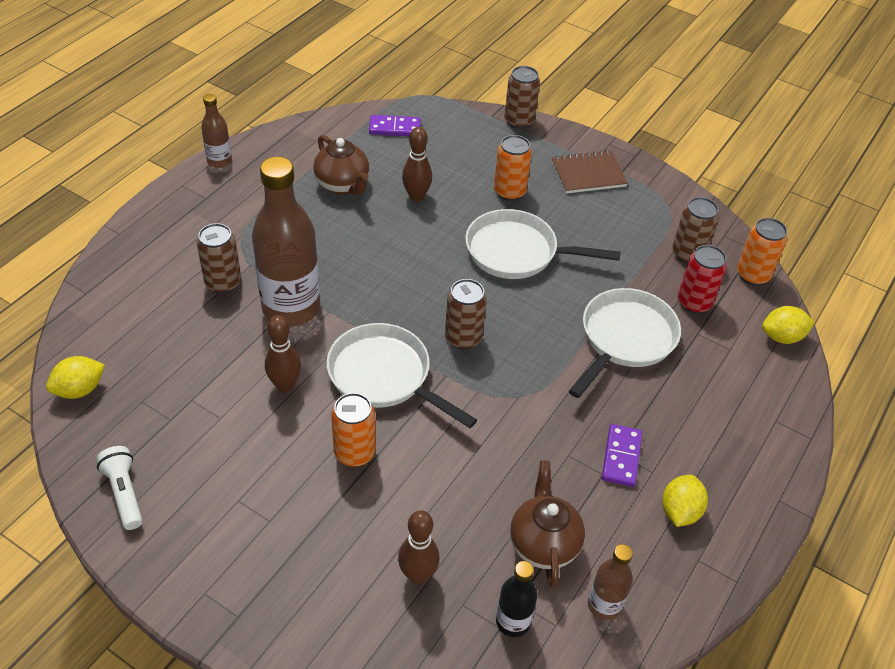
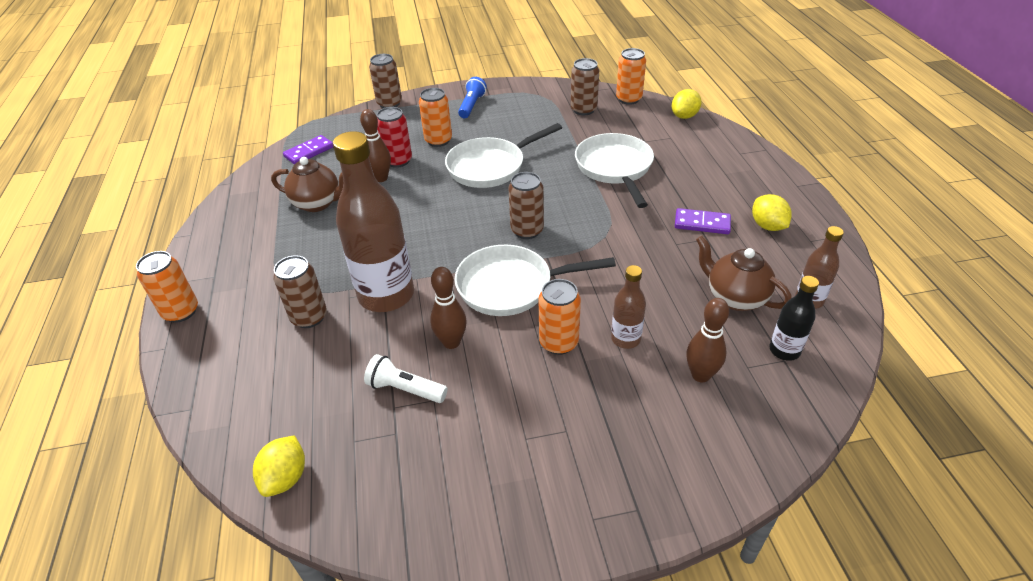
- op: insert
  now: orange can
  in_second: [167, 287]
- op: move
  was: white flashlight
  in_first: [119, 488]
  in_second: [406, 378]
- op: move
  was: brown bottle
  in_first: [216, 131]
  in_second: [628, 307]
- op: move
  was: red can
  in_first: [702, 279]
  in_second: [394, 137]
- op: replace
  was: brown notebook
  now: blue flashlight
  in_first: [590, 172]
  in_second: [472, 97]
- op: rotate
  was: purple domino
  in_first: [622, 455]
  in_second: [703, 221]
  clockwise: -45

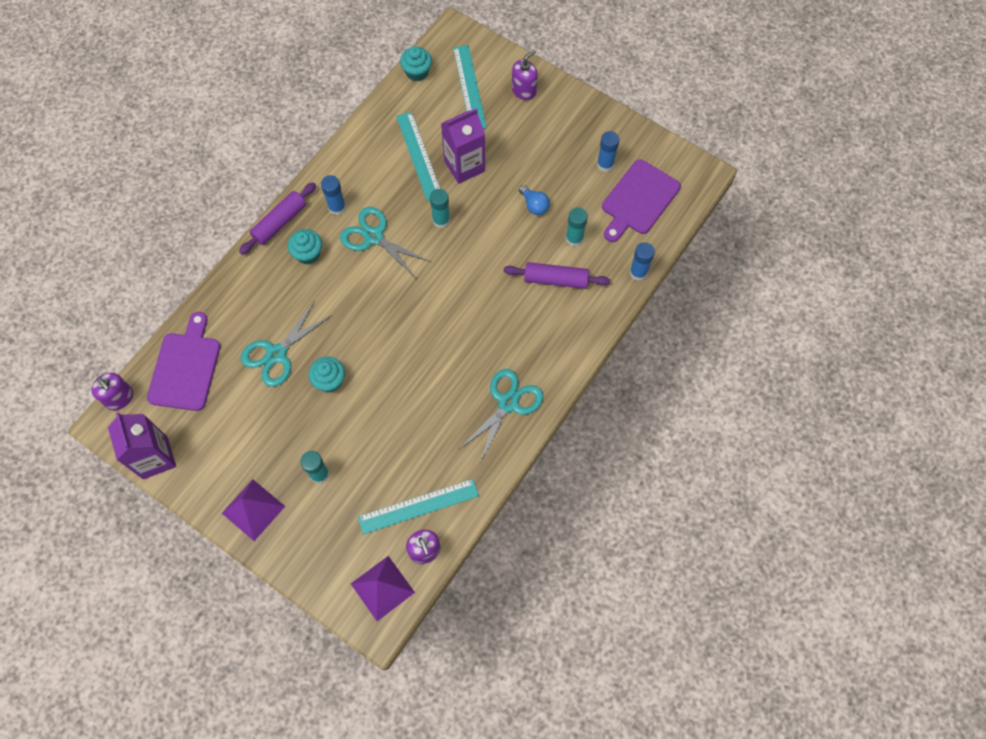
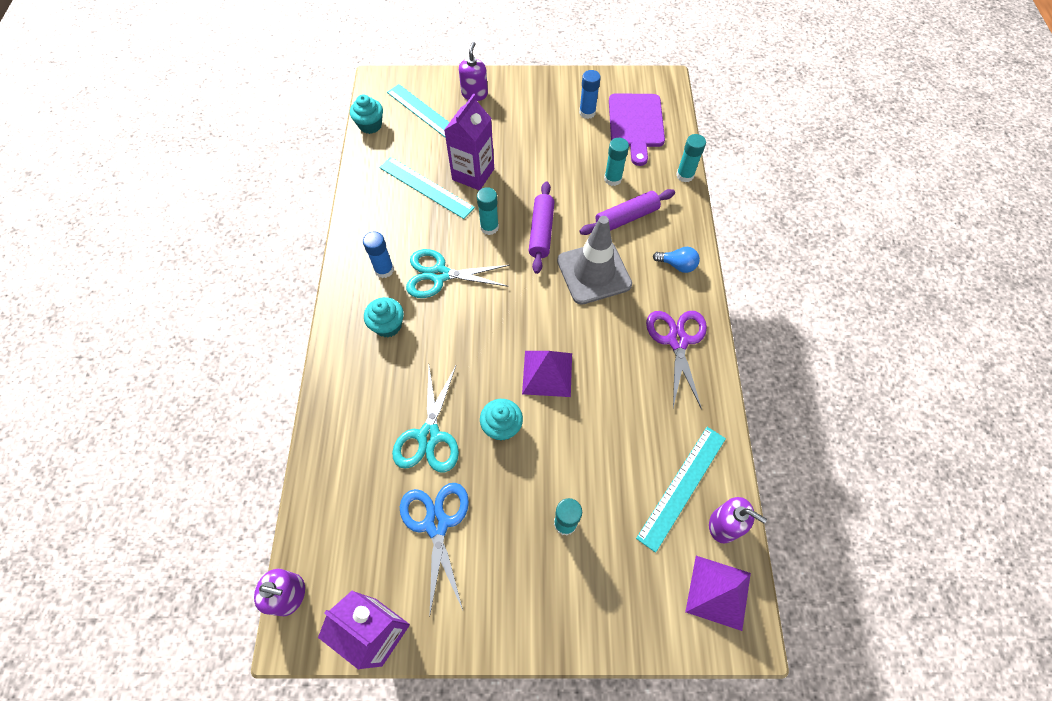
- op: delete
  was: purple cutting board
  in_first: [184, 361]
- op: insert
  now: blue scissors
  in_second: [434, 550]
- op: insert
  now: grey traffic cone
  in_second: [594, 260]
- op: move
  was: purple pyramid
  in_first: [253, 510]
  in_second: [547, 374]
- op: move
  was: purple rolling pin
  in_first: [277, 218]
  in_second: [542, 227]
- op: move
  was: blue light bulb
  in_first: [534, 200]
  in_second: [676, 260]
- op: recolor
  was: turquoise scissors
  now: purple scissors
  in_first: [501, 416]
  in_second: [676, 360]
- op: recolor
  was: blue glue stick
  now: turquoise glue stick
  in_first: [642, 261]
  in_second: [691, 158]

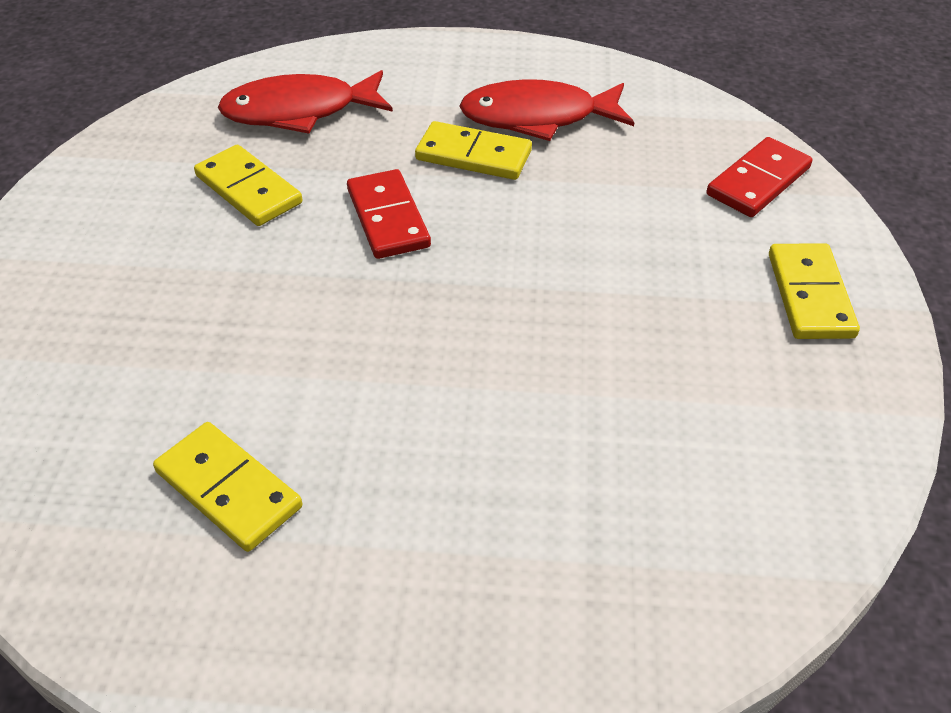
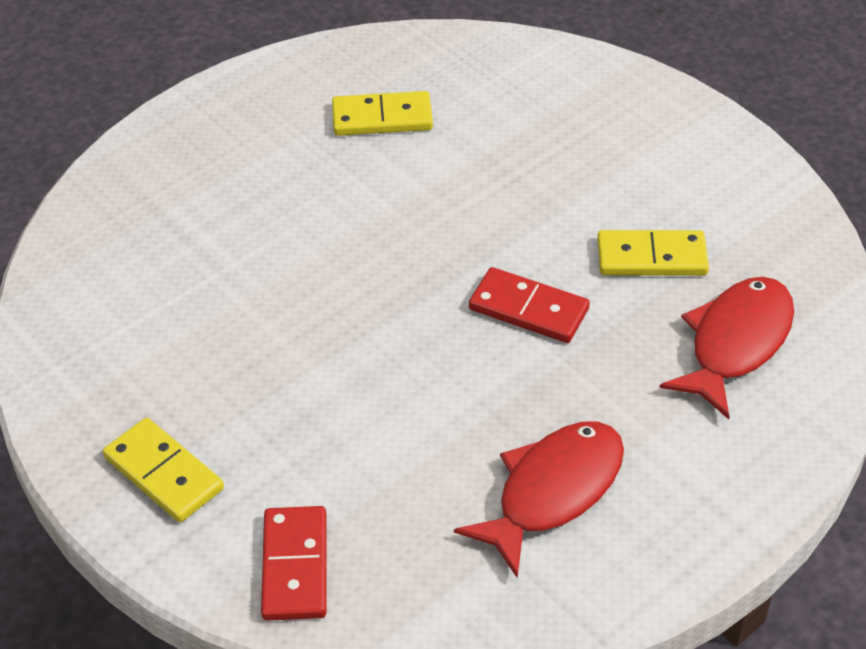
- op: delete
  was: yellow domino
  in_first: [473, 150]

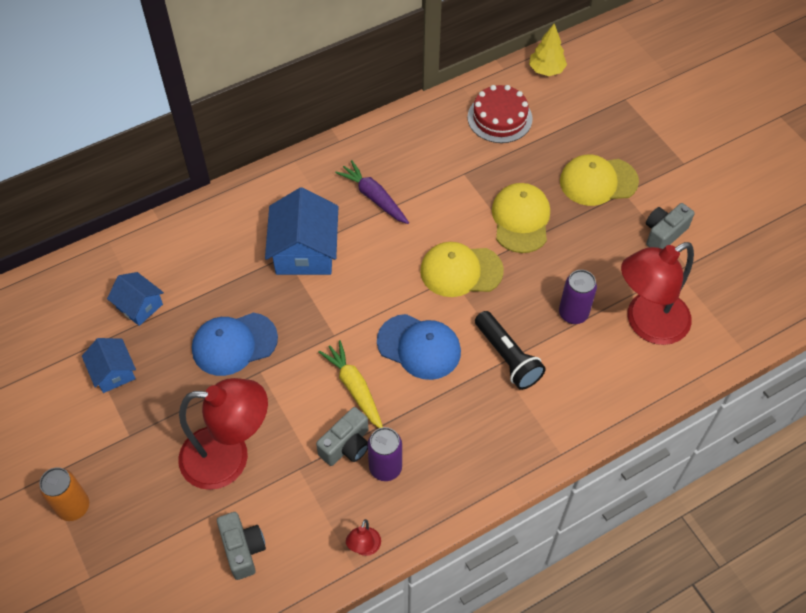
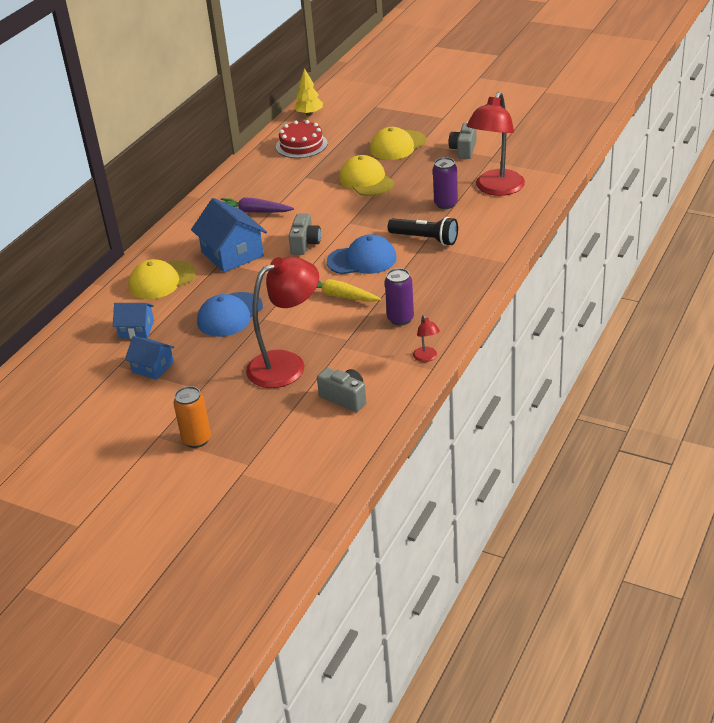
- op: move
  was: grey camera
  in_first: [342, 436]
  in_second: [304, 234]
- op: move
  was: yellow cap
  in_first: [462, 269]
  in_second: [162, 279]

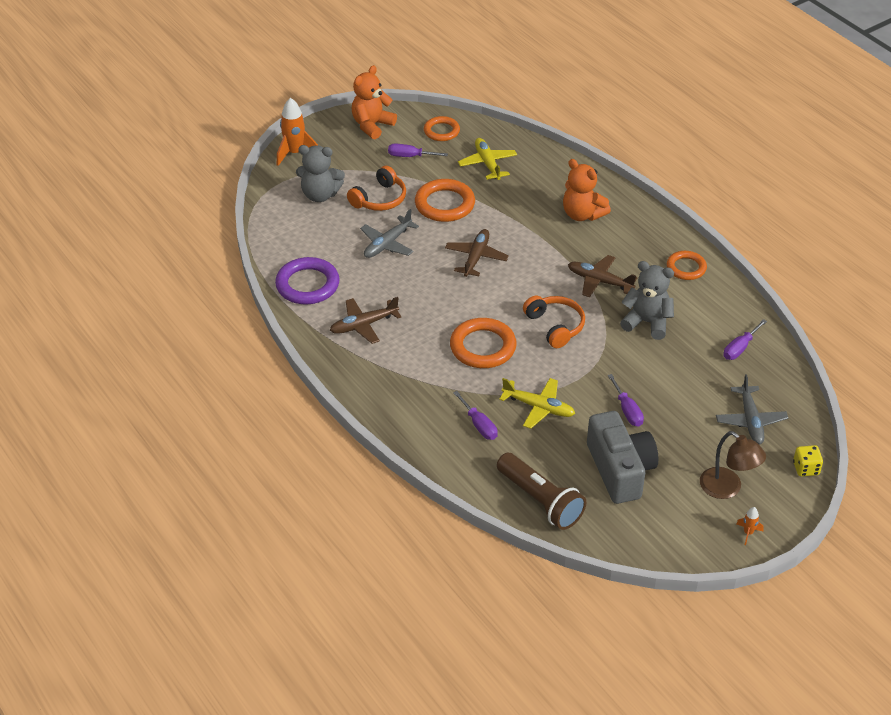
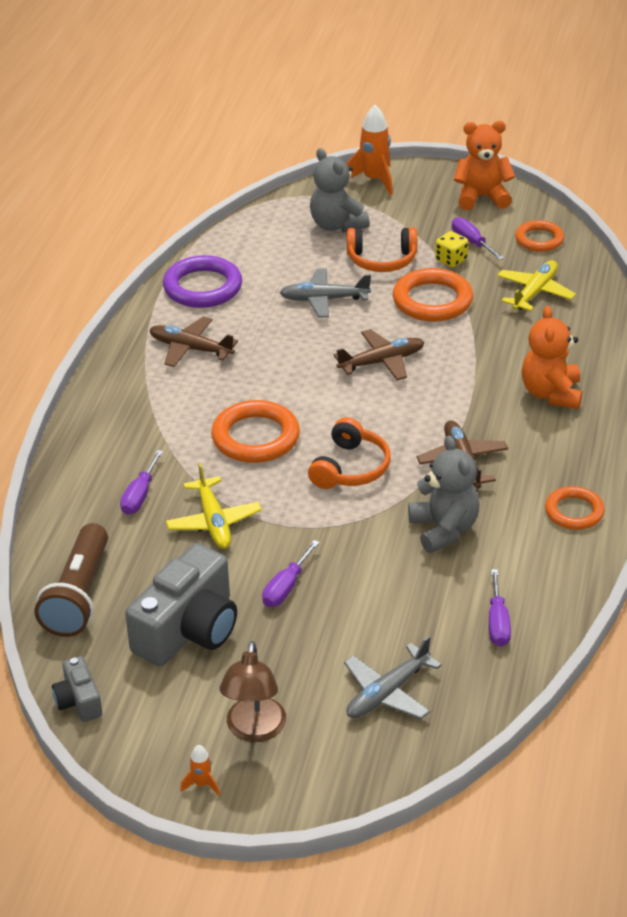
- op: insert
  now: grey camera
  in_second: [77, 689]
- op: move
  was: yellow dice
  in_first: [808, 461]
  in_second: [451, 249]
- op: rotate
  was: purple screwdriver
  in_first: [745, 339]
  in_second: [500, 608]
  clockwise: -90

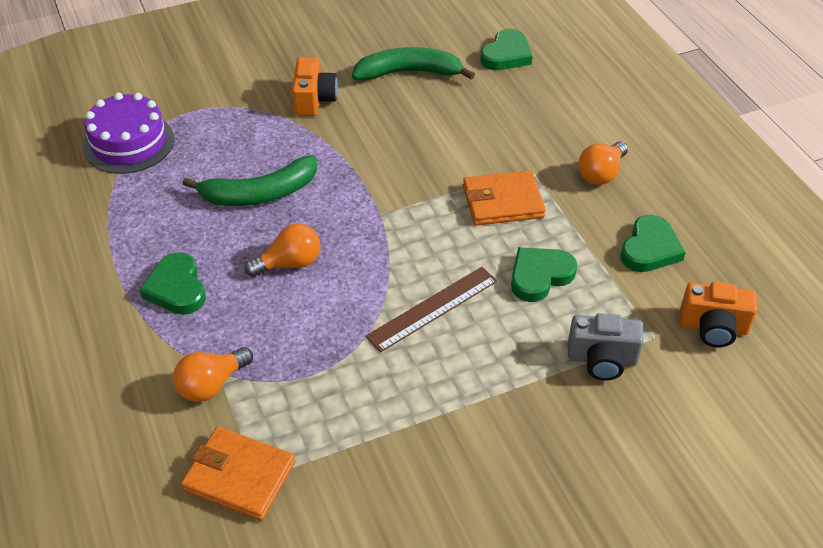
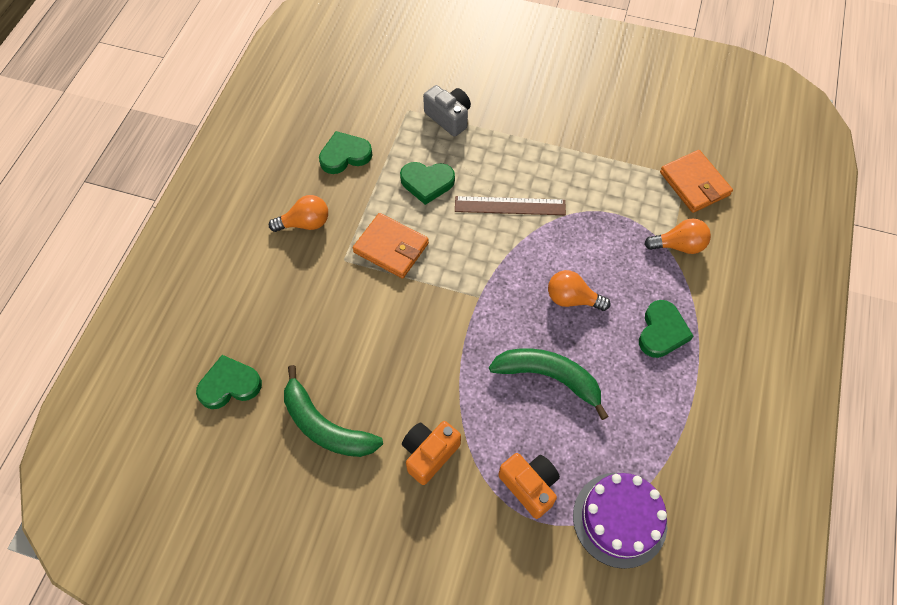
- op: move
  was: orange camera
  in_first: [718, 314]
  in_second: [529, 486]

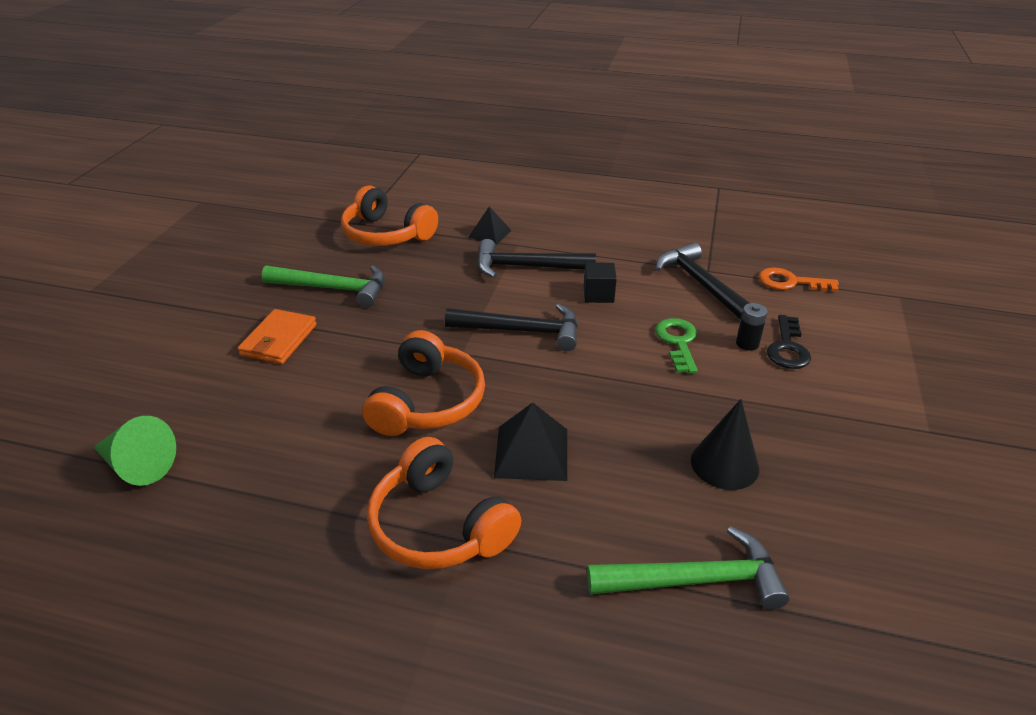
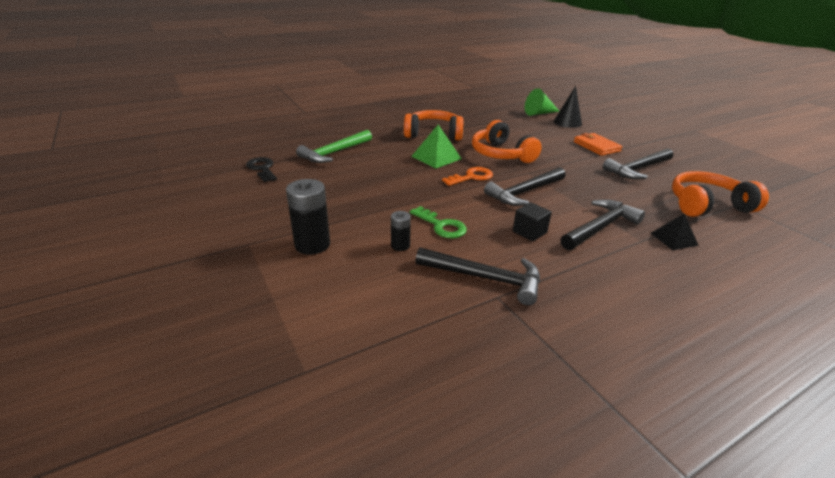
- op: insert
  now: black battery
  in_second: [308, 217]
- op: move
  was: black cone
  in_first: [725, 444]
  in_second: [568, 107]
- op: move
  was: orange key
  in_first: [799, 280]
  in_second: [467, 176]
- op: move
  was: black key
  in_first: [789, 342]
  in_second: [261, 169]
- op: recolor
  was: green hammer
  now: black hammer
  in_first: [323, 286]
  in_second: [637, 163]
- op: recolor
  was: black pyramid
  now: green pyramid
  in_first: [530, 441]
  in_second: [436, 146]

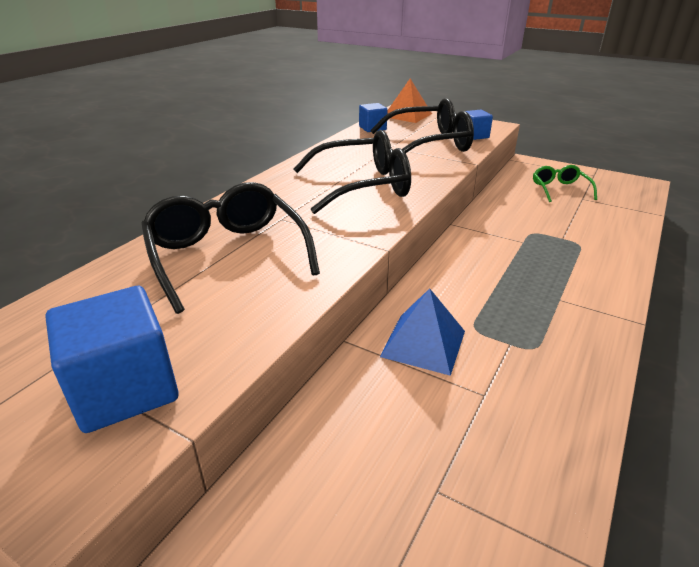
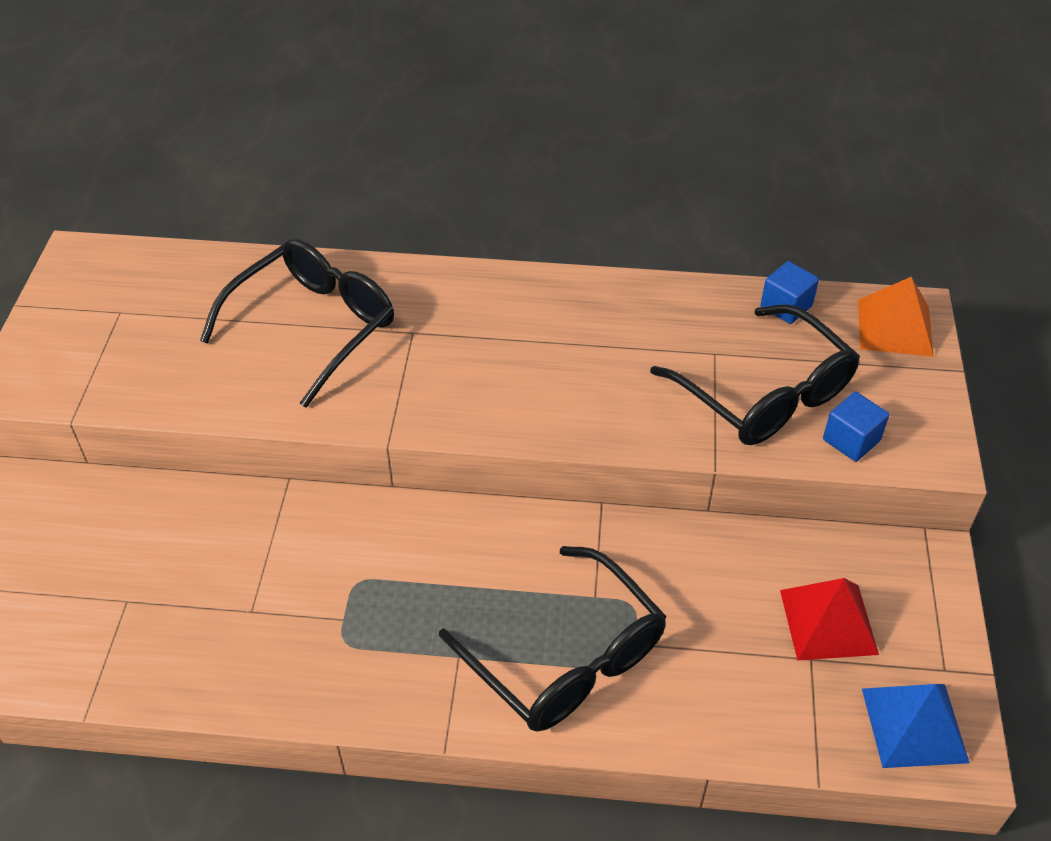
- op: delete
  was: blue cube
  in_first: [112, 359]
- op: move
  was: black glasses
  in_first: [352, 172]
  in_second: [553, 639]
- op: move
  was: blue pyramid
  in_first: [422, 332]
  in_second: [916, 726]
- op: replace
  was: green glasses
  now: red pyramid
  in_first: [565, 183]
  in_second: [829, 619]

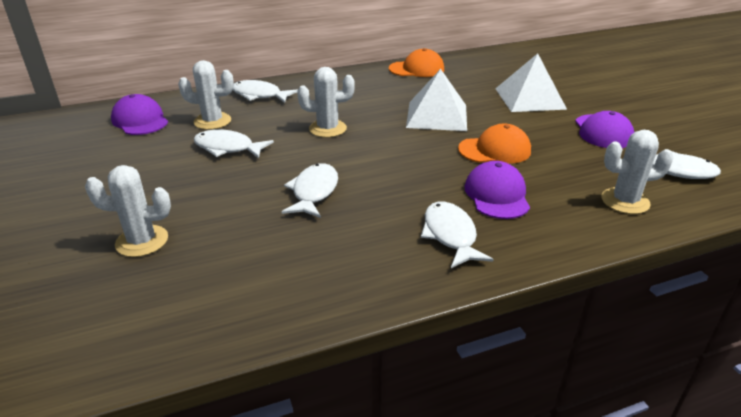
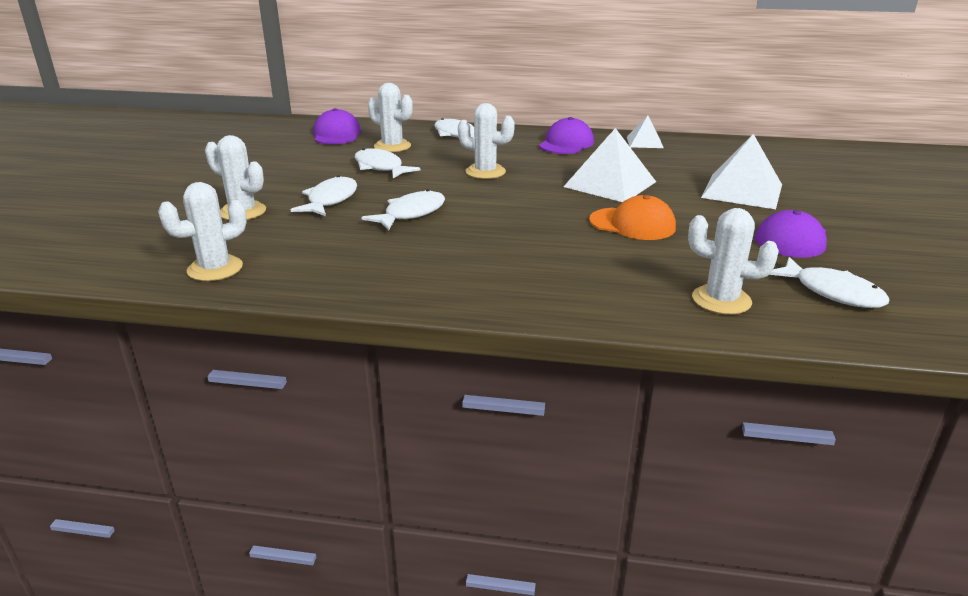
- op: insert
  now: white cactus
  in_second: [202, 231]
- op: move
  was: white fish
  in_first: [457, 235]
  in_second: [324, 195]
- op: move
  was: purple cap
  in_first: [497, 190]
  in_second: [566, 135]
- op: replace
  was: orange cap
  now: white pyramid
  in_first: [416, 62]
  in_second: [645, 131]

